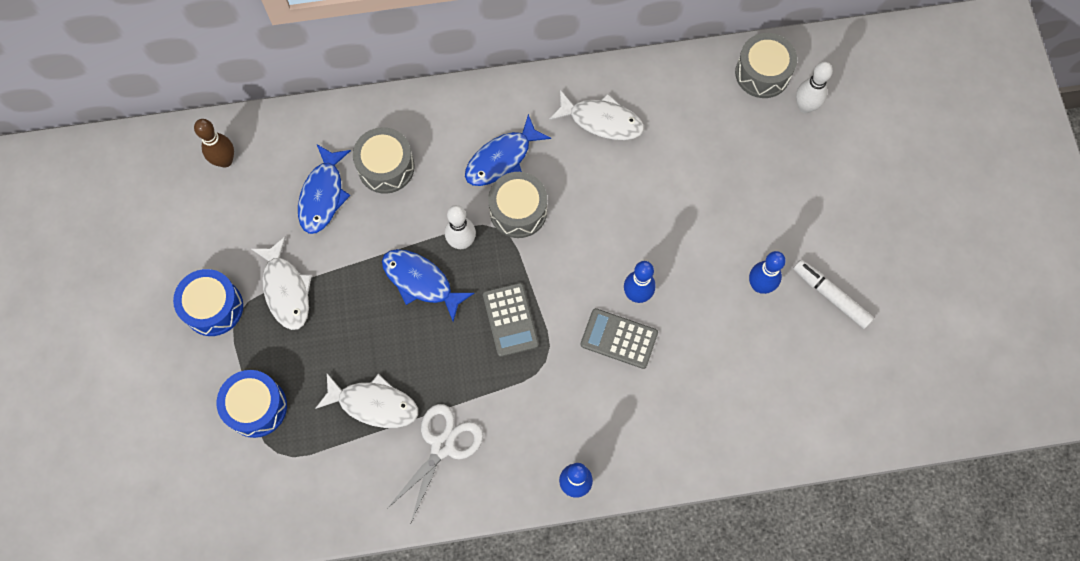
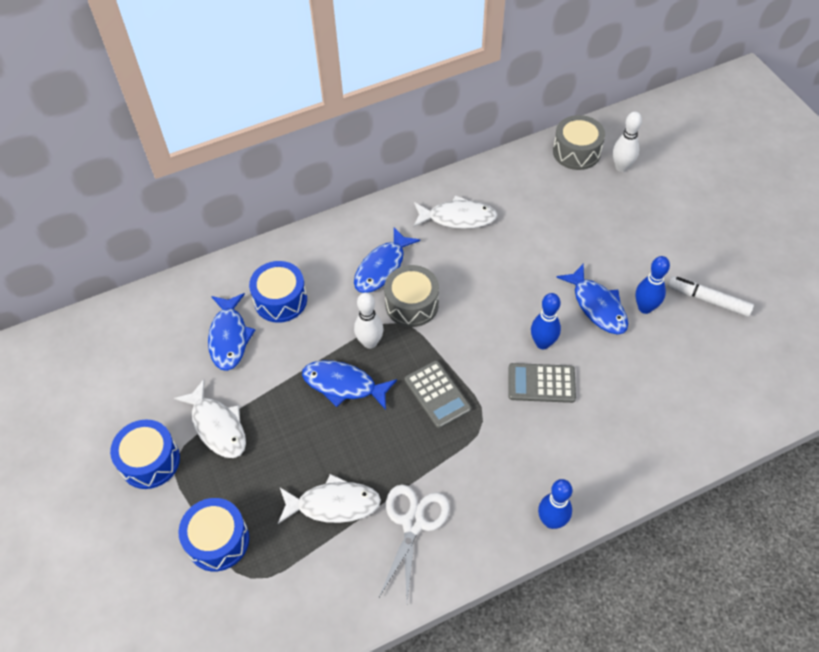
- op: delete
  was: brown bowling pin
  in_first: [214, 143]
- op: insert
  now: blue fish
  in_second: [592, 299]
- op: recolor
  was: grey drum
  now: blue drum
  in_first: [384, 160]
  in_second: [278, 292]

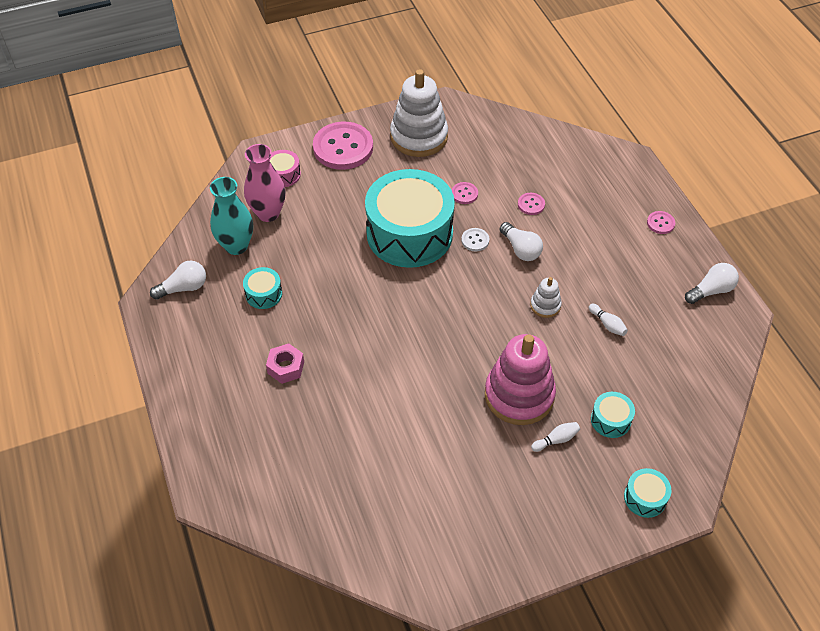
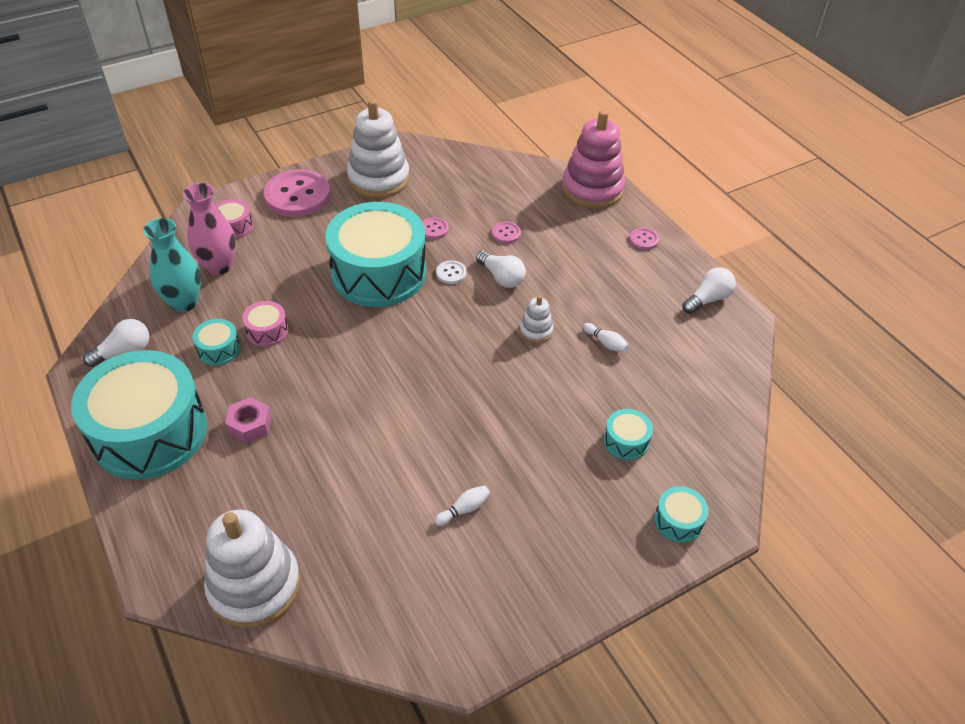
- op: insert
  now: turquoise drum
  in_second: [139, 415]
- op: insert
  now: white stacking toy
  in_second: [252, 569]
- op: insert
  now: pink drum
  in_second: [265, 324]
- op: move
  was: pink stacking toy
  in_first: [520, 379]
  in_second: [593, 159]
- op: move
  was: white bowling pin
  in_first: [555, 437]
  in_second: [462, 505]

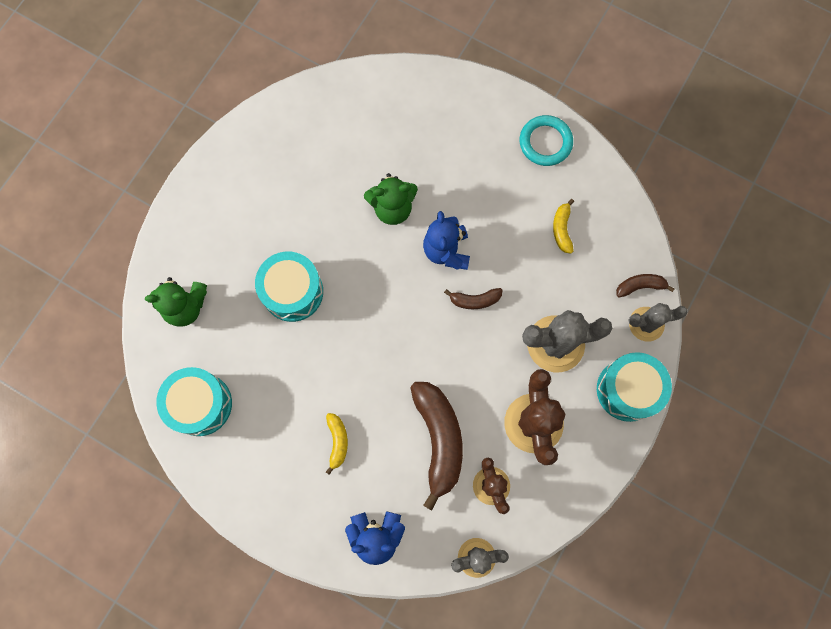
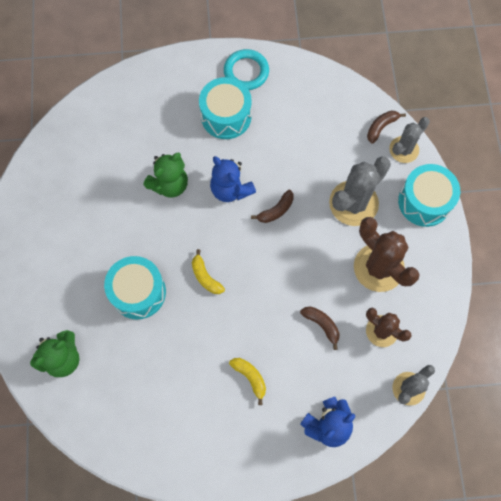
- op: move
  was: turquoise drum
  in_first: [194, 401]
  in_second: [225, 108]
- op: move
  was: yellow banana
  in_first: [563, 226]
  in_second: [208, 271]
- op: resize
  was: brown banana
  in_first: [436, 446]
  in_second: [319, 328]
  ratio: 0.48

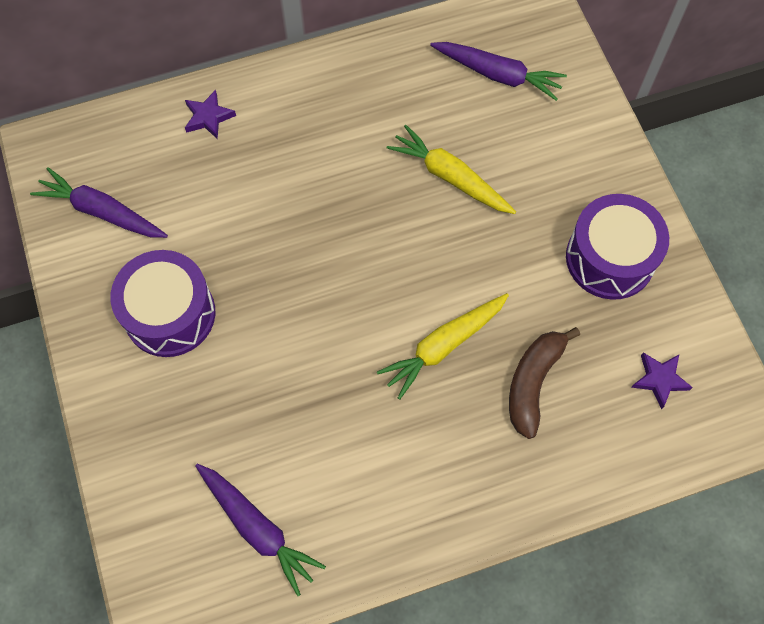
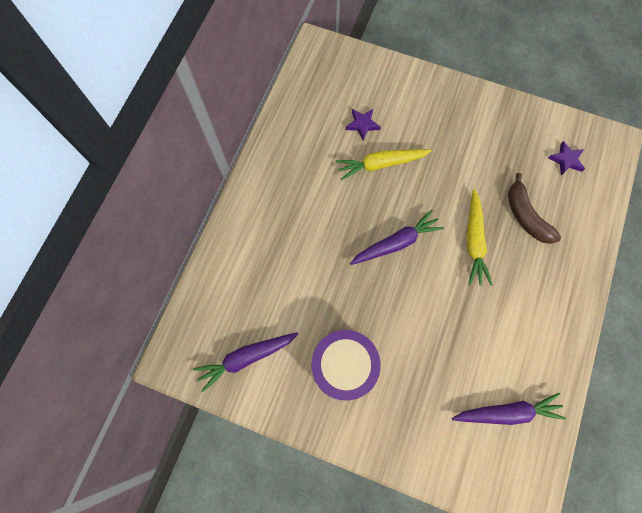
- op: delete
  was: purple drum
  in_first: [617, 247]
- op: move
  was: purple star
  in_first: [210, 114]
  in_second: [363, 124]
- op: move
  was: purple carrot
  in_first: [498, 71]
  in_second: [397, 237]

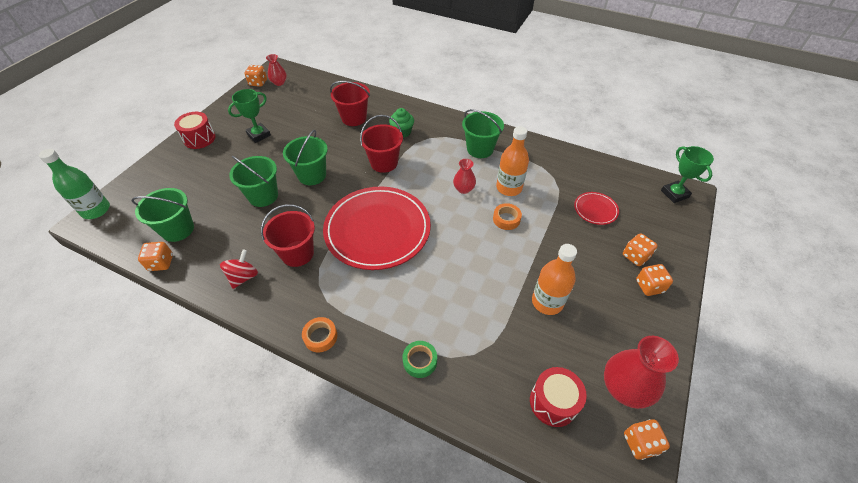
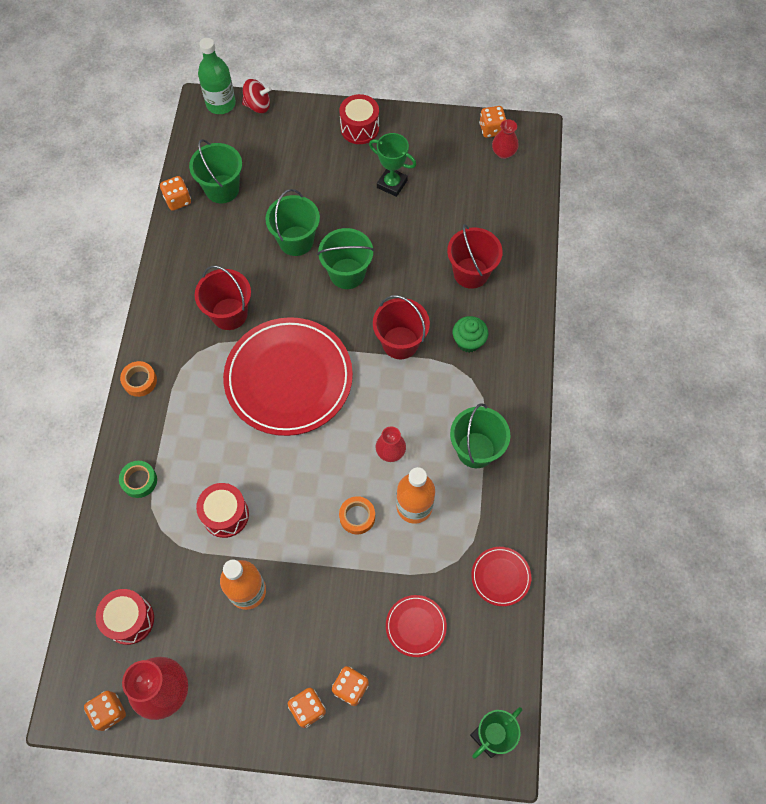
- op: insert
  now: red drum
  in_second: [222, 510]
- op: insert
  now: red plate
  in_second: [501, 576]
- op: move
  was: red spinning top
  in_first: [239, 269]
  in_second: [257, 96]

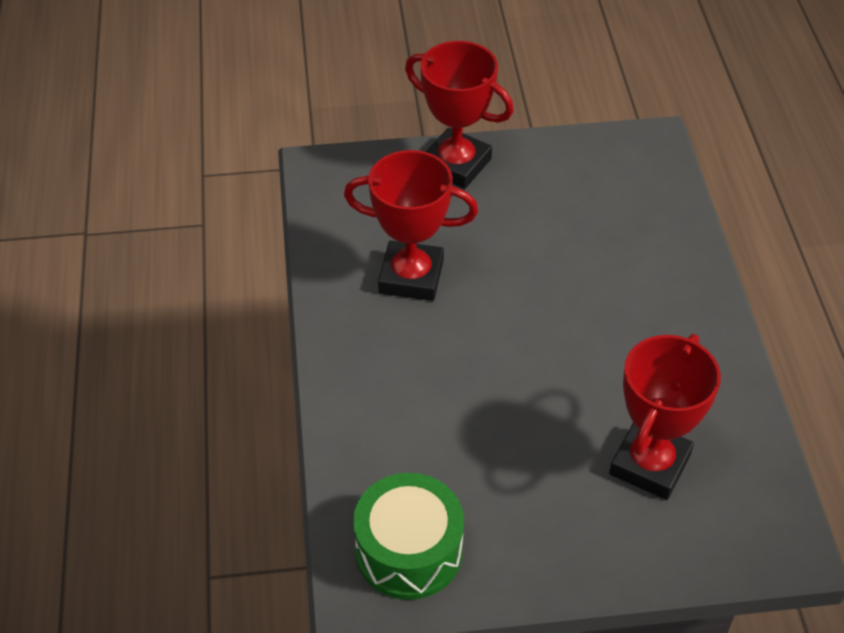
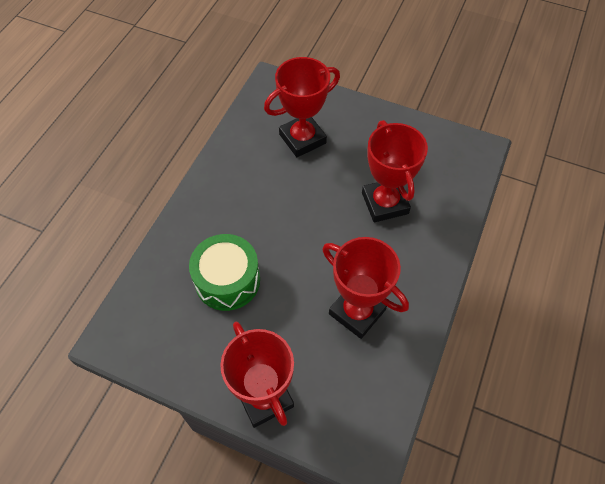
- op: insert
  now: red trophy
  in_second: [395, 171]
- op: move
  was: green drum
  in_first: [408, 536]
  in_second: [224, 272]

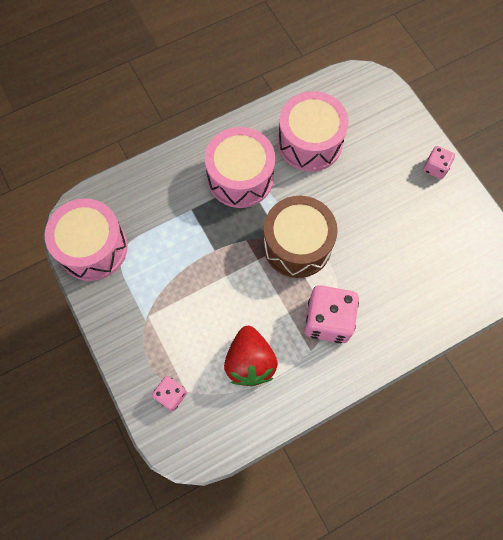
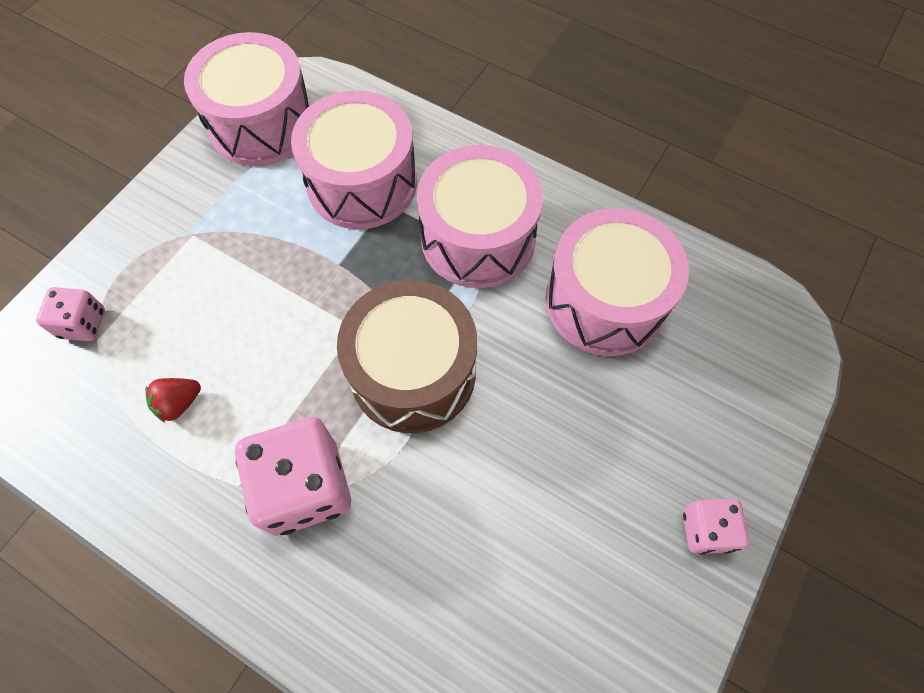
- op: insert
  now: pink drum
  in_second: [354, 159]
- op: resize
  was: red strawberry
  in_first: [251, 356]
  in_second: [173, 400]
  ratio: 0.48

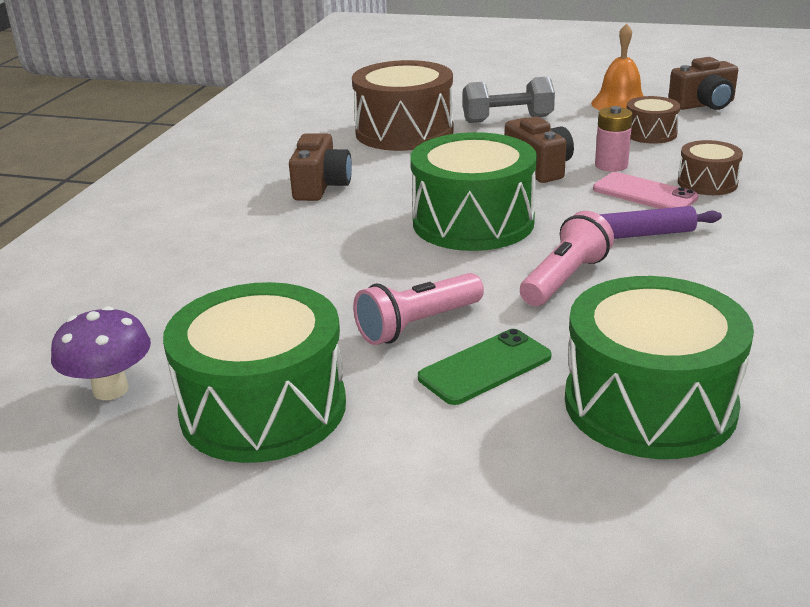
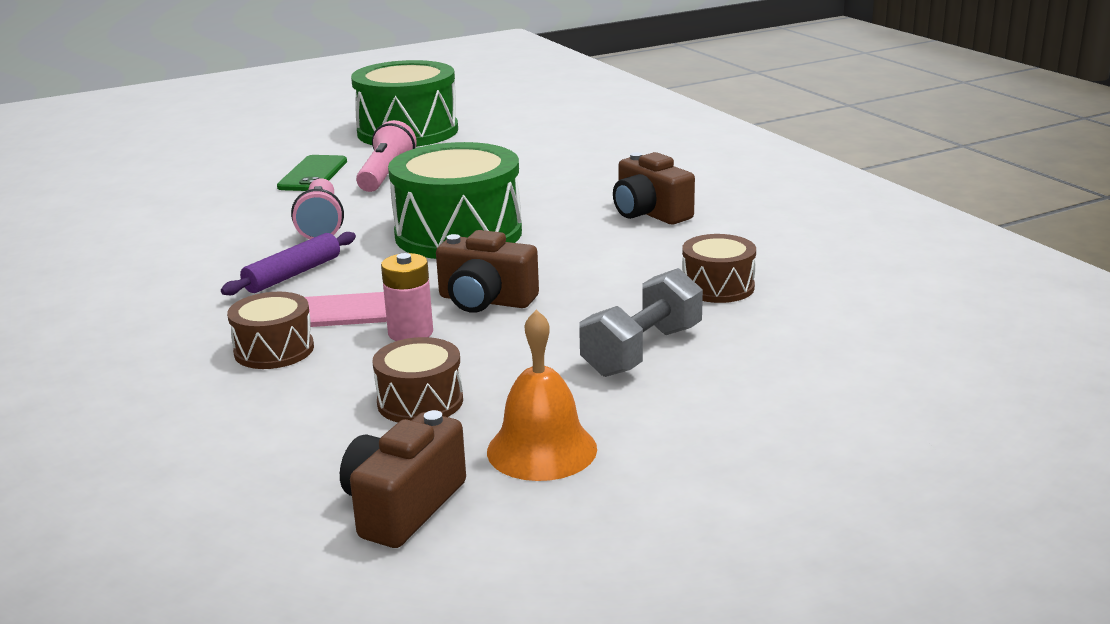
- op: delete
  was: purple mushroom
  in_first: [101, 353]
- op: delete
  was: green drum
  in_first: [659, 367]
- op: resize
  was: brown drum
  in_first: [403, 105]
  in_second: [719, 268]
  ratio: 0.51

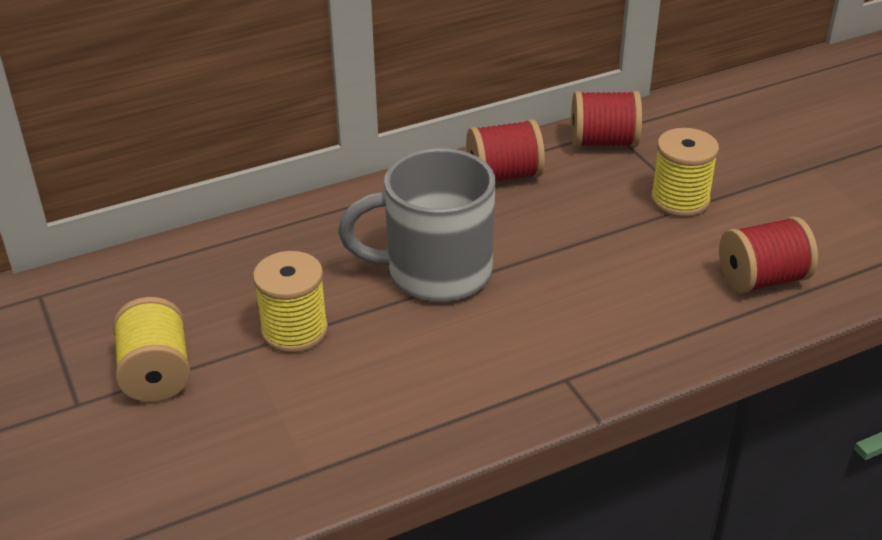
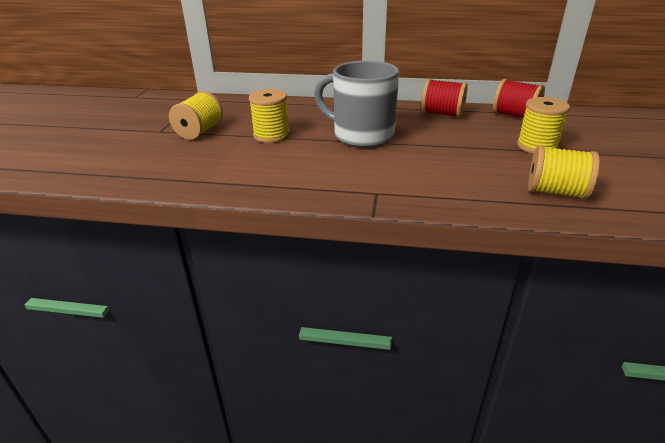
- op: recolor
  was: red spool
  now: yellow spool
  in_first: [768, 255]
  in_second: [564, 172]

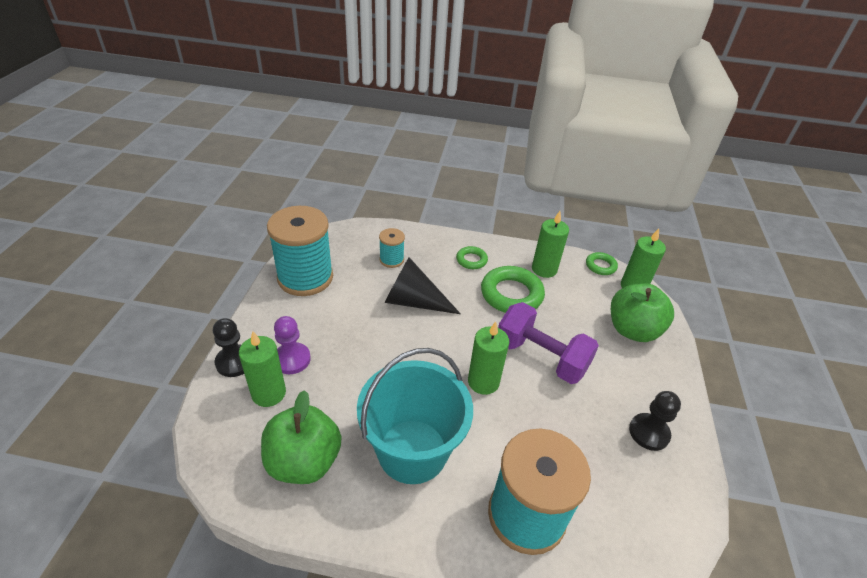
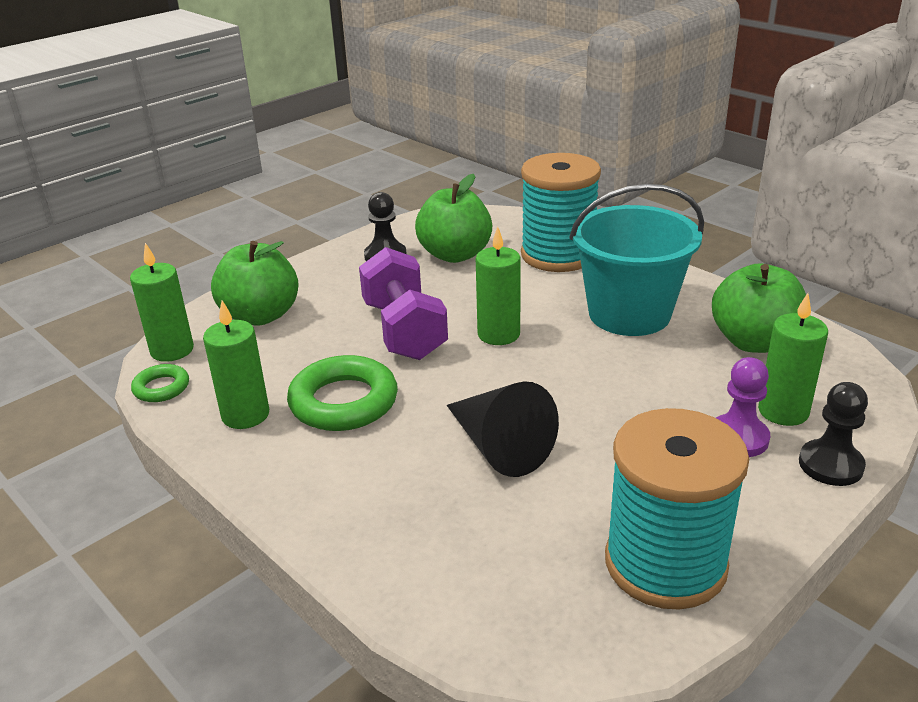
- op: delete
  was: turquoise spool
  in_first: [392, 248]
- op: delete
  was: green ring
  in_first: [472, 257]
- op: insert
  now: green apple
  in_second: [453, 218]

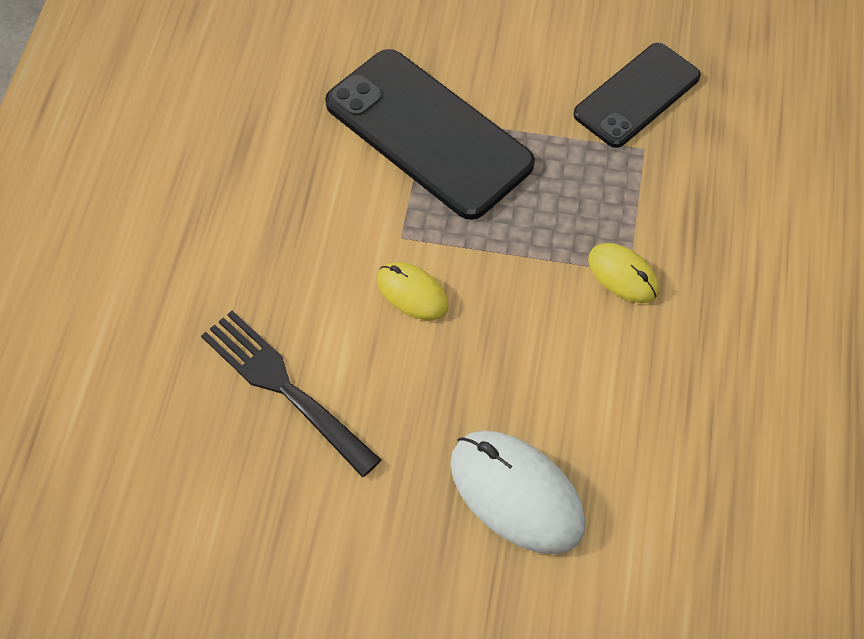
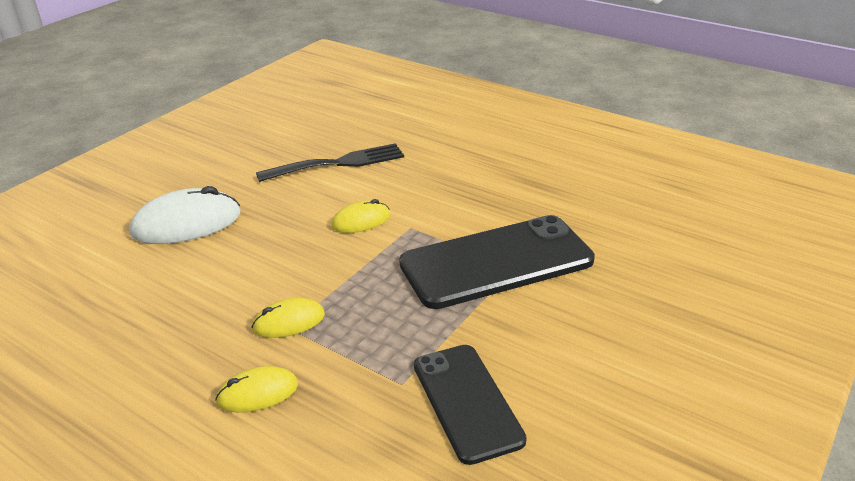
- op: insert
  now: yellow mouse
  in_second: [256, 389]

